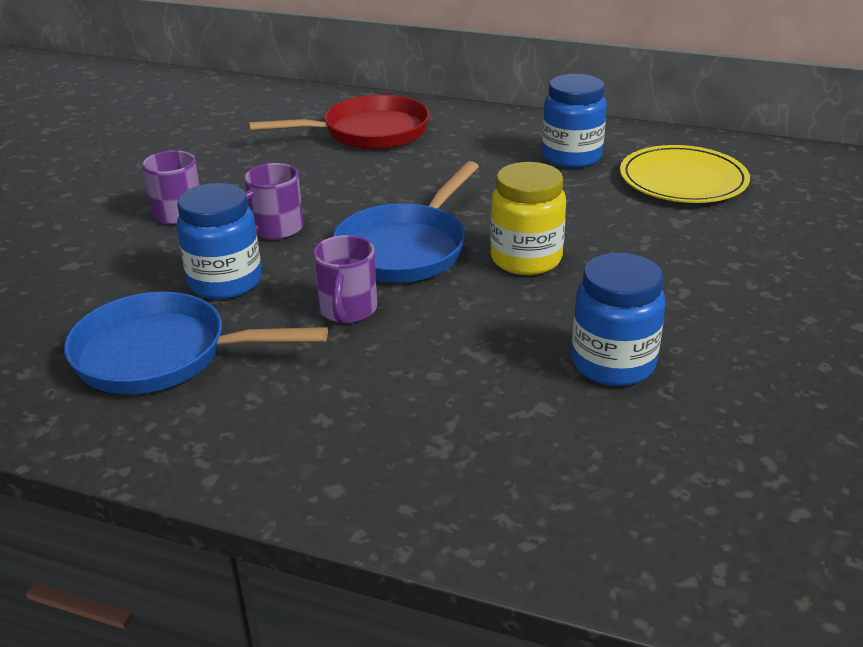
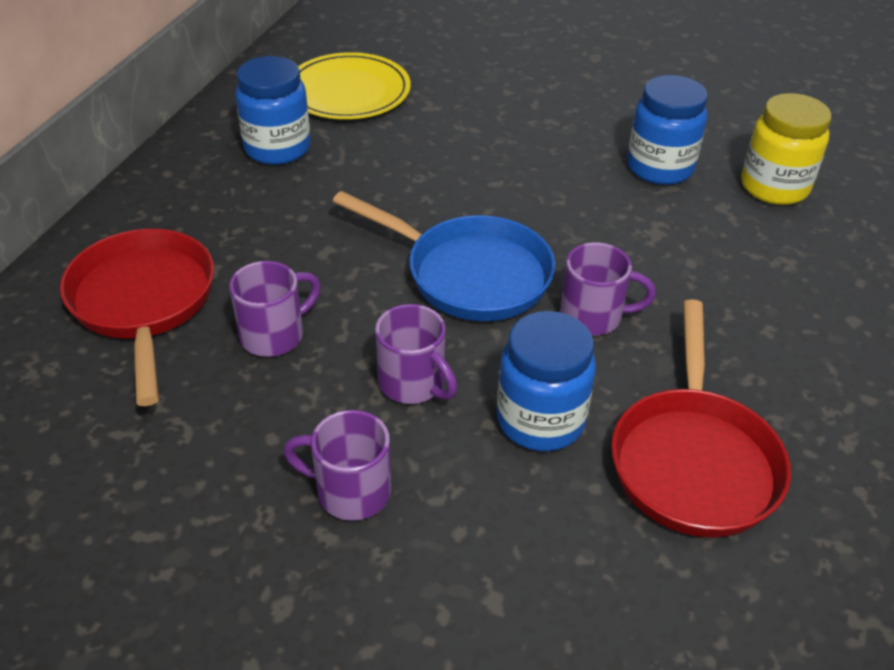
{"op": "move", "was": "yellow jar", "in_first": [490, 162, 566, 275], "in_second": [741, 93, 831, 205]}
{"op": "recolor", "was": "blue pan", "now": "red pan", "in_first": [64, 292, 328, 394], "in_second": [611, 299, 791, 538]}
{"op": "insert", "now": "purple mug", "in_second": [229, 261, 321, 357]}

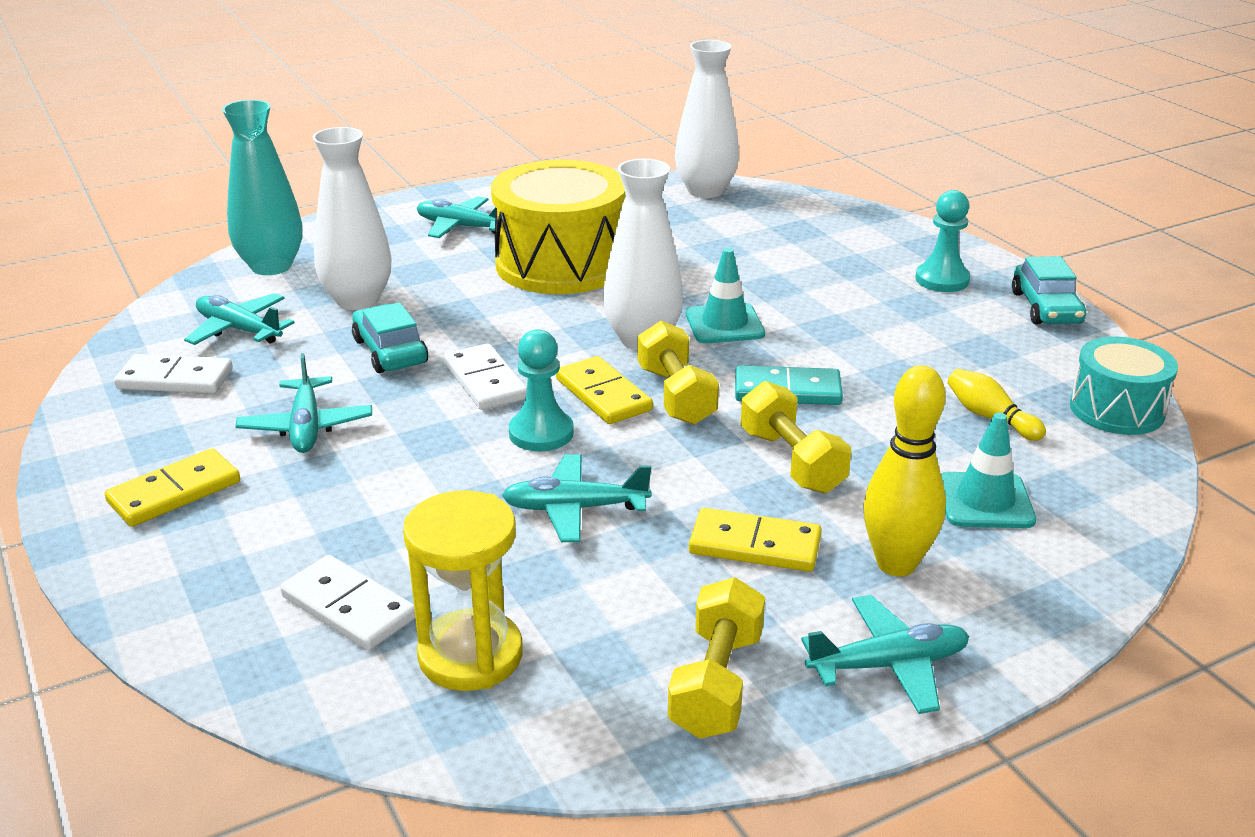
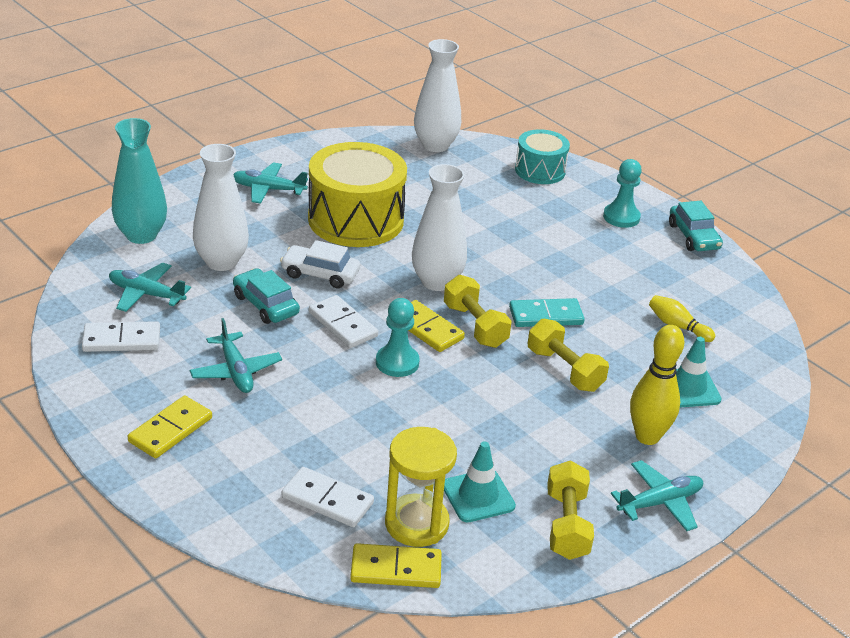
{"op": "move", "was": "turquoise traffic cone", "in_first": [686, 248, 765, 343], "in_second": [444, 441, 516, 522]}
{"op": "move", "was": "turquoise drum", "in_first": [1070, 336, 1178, 435], "in_second": [515, 129, 570, 184]}
{"op": "delete", "was": "turquoise plane", "in_first": [502, 454, 651, 542]}
{"op": "move", "was": "yellow domino", "in_first": [689, 508, 822, 572], "in_second": [350, 543, 442, 588]}
{"op": "insert", "now": "white car", "in_second": [280, 240, 360, 288]}

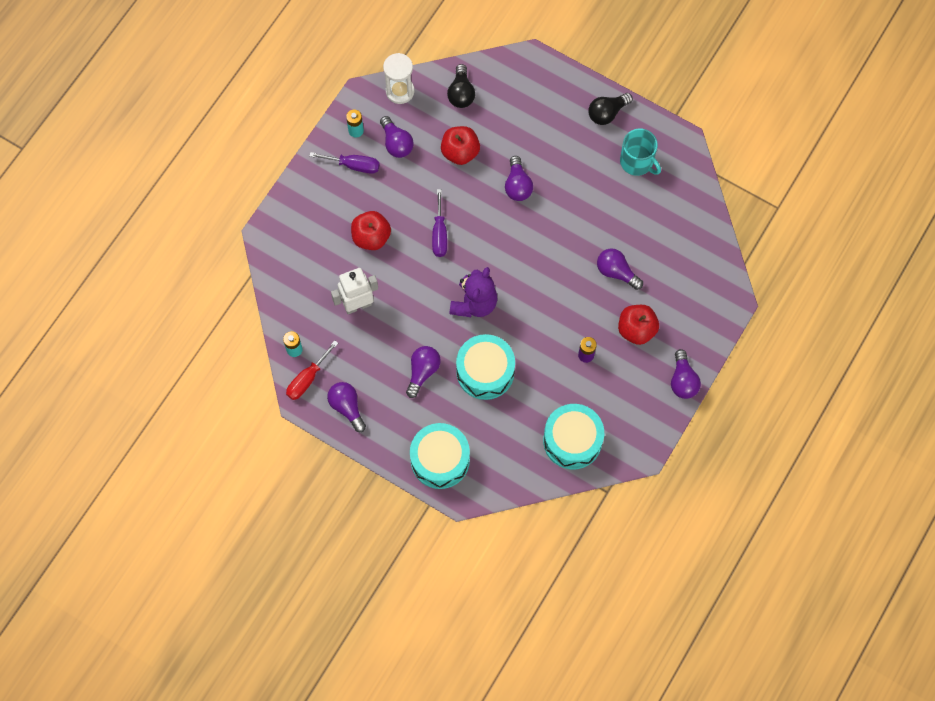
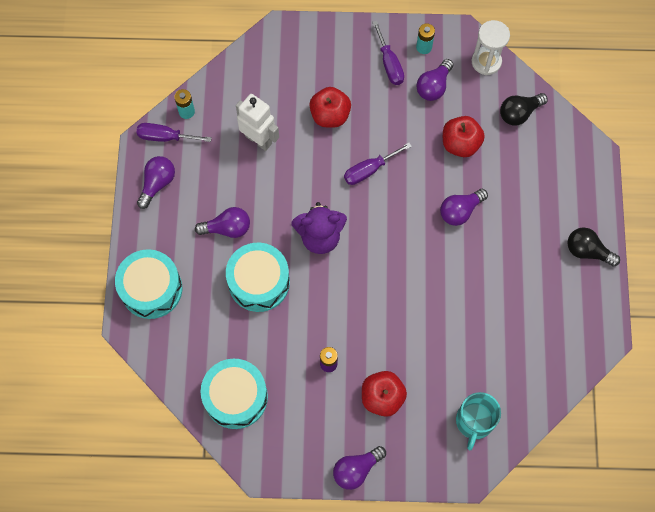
{"op": "move", "was": "turquoise mug", "in_first": [620, 129, 661, 176], "in_second": [456, 392, 501, 451]}
{"op": "delete", "was": "purple light bulb", "in_first": [597, 248, 643, 290]}
{"op": "recolor", "was": "red screwdriver", "now": "purple screwdriver", "in_first": [286, 340, 338, 400], "in_second": [137, 123, 212, 142]}

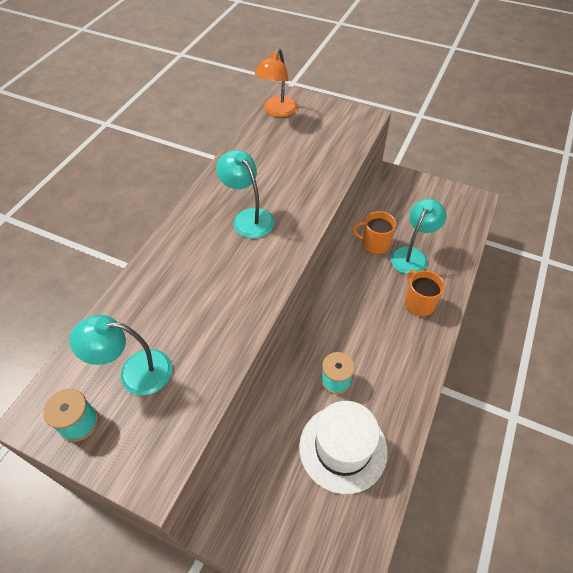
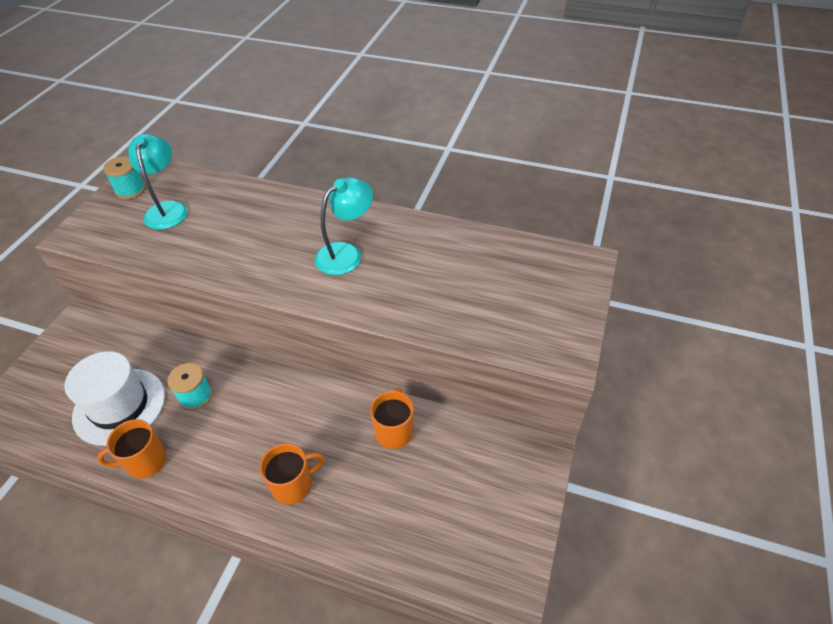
{"op": "delete", "was": "orange lamp", "in_first": [254, 48, 297, 117]}
{"op": "delete", "was": "turquoise lamp", "in_first": [391, 199, 447, 275]}
{"op": "insert", "now": "orange mug", "in_second": [97, 419, 167, 478]}

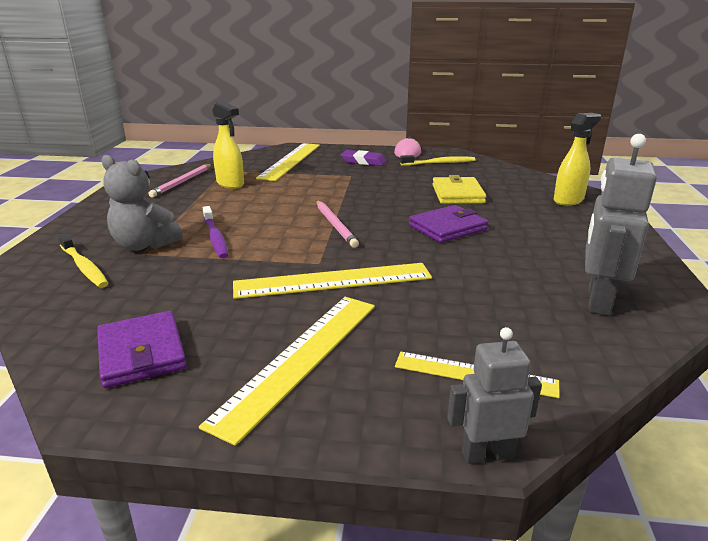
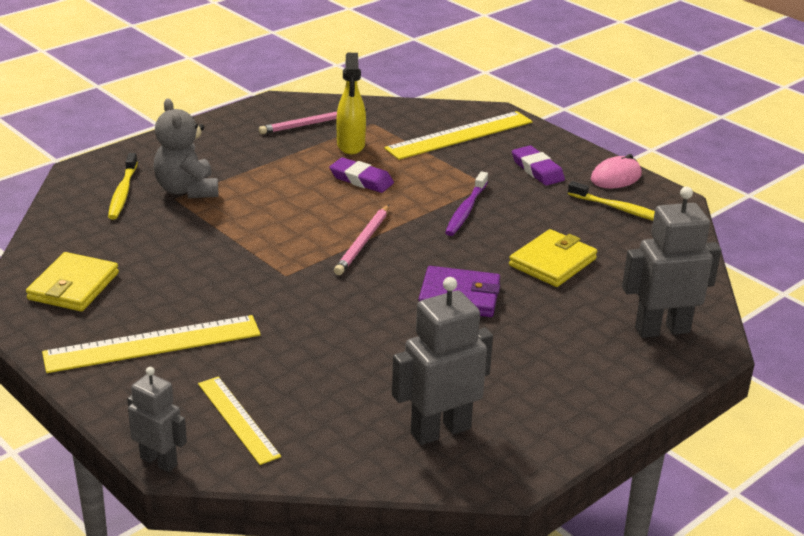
{"op": "replace", "was": "yellow spray bottle", "now": "grey robot", "in_first": [554, 113, 601, 206], "in_second": [622, 187, 721, 338]}
{"op": "move", "was": "purple toothbrush", "in_first": [203, 206, 228, 258], "in_second": [445, 171, 488, 236]}
{"op": "delete", "was": "yellow ruler", "in_first": [233, 263, 432, 299]}
{"op": "recolor", "was": "purple wallet", "now": "yellow wallet", "in_first": [97, 311, 187, 388], "in_second": [26, 252, 119, 311]}
{"op": "insert", "now": "purple eraser", "in_second": [329, 157, 394, 193]}

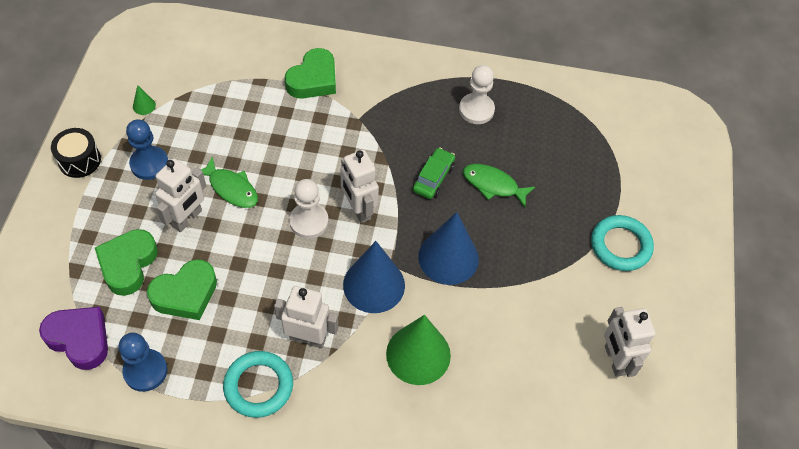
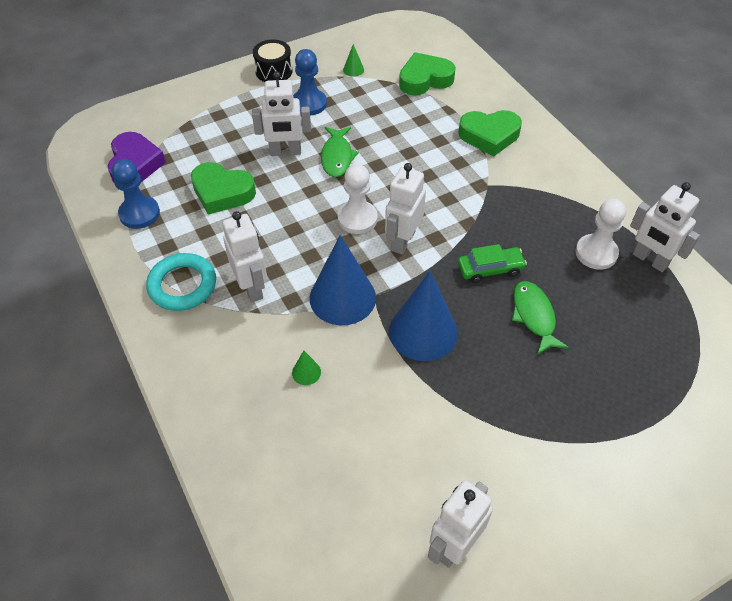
{"op": "delete", "was": "turquoise ring", "in_first": [591, 215, 654, 271]}
{"op": "move", "was": "green heart", "in_first": [95, 229, 158, 296], "in_second": [399, 52, 456, 96]}
{"op": "resize", "was": "green cone", "in_first": [386, 315, 451, 385], "in_second": [292, 351, 321, 385], "ratio": 0.41}
{"op": "insert", "now": "white robot", "in_second": [630, 182, 700, 272]}

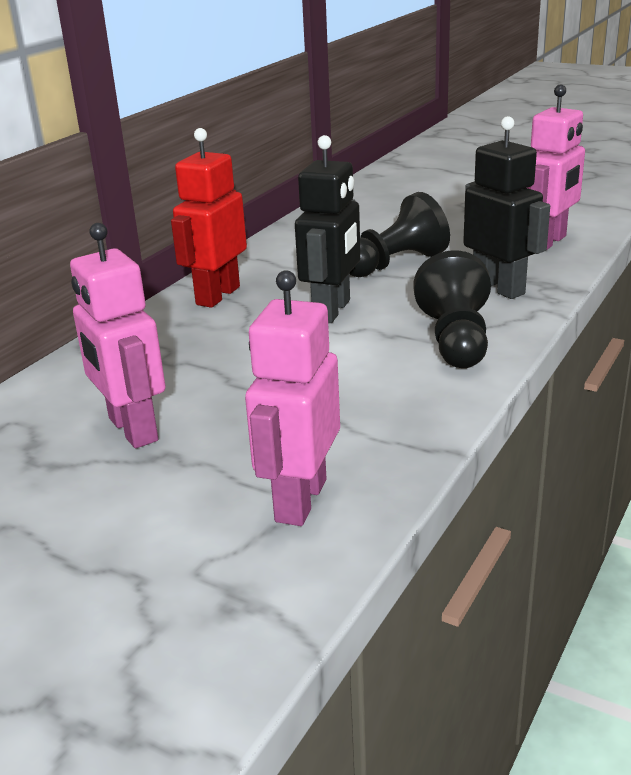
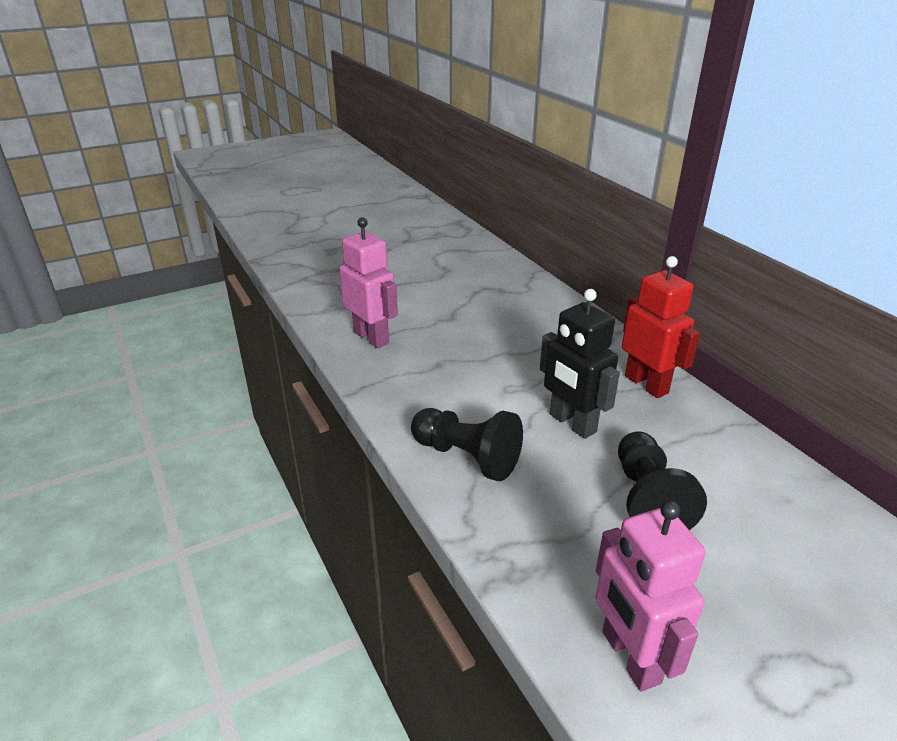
{"op": "delete", "was": "black robot", "in_first": [463, 116, 550, 299]}
{"op": "delete", "was": "pink robot", "in_first": [70, 223, 166, 448]}

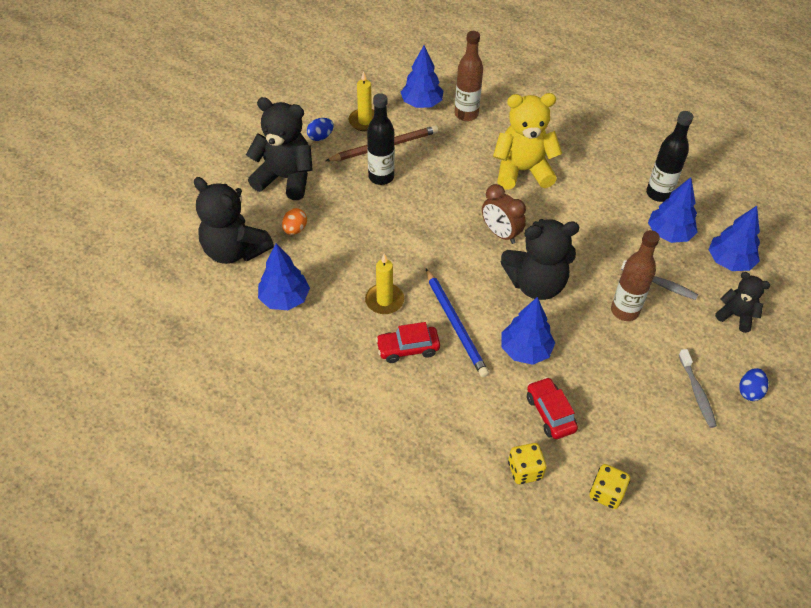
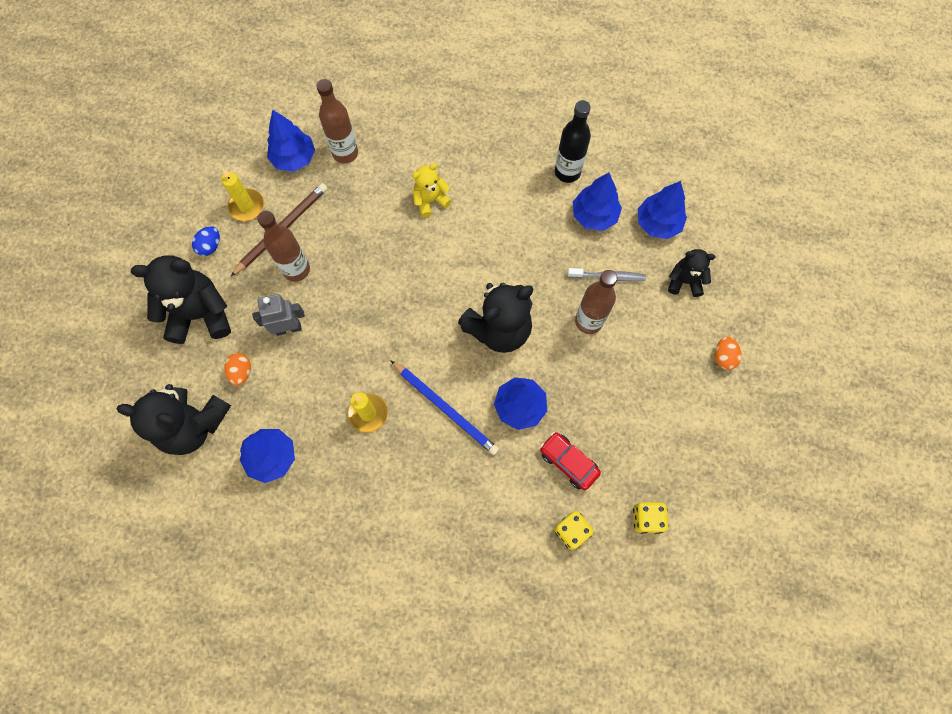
{"op": "recolor", "was": "black bottle", "now": "brown bottle", "in_first": [367, 93, 395, 185], "in_second": [257, 211, 310, 282]}
{"op": "resize", "was": "yellow teddy bear", "in_first": [493, 93, 562, 190], "in_second": [412, 163, 452, 218], "ratio": 0.55}
{"op": "delete", "was": "brown clock", "in_first": [482, 184, 526, 244]}
{"op": "delete", "was": "red car", "in_first": [376, 322, 440, 363]}
{"op": "delete", "was": "grey toothbrush", "in_first": [679, 349, 717, 428]}
{"op": "recolor", "was": "blue egg", "now": "orange egg", "in_first": [739, 368, 768, 401], "in_second": [715, 337, 742, 370]}
{"op": "insert", "now": "grey robot", "in_second": [252, 294, 305, 336]}

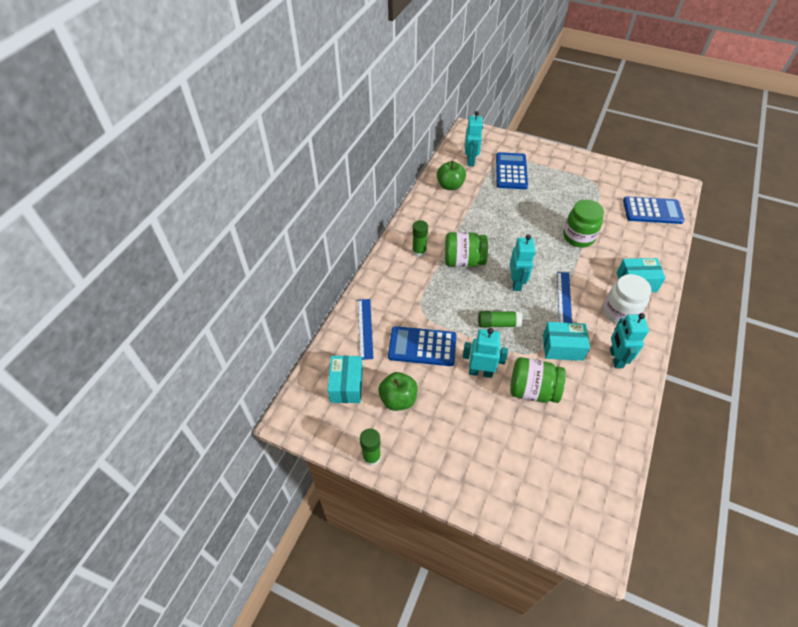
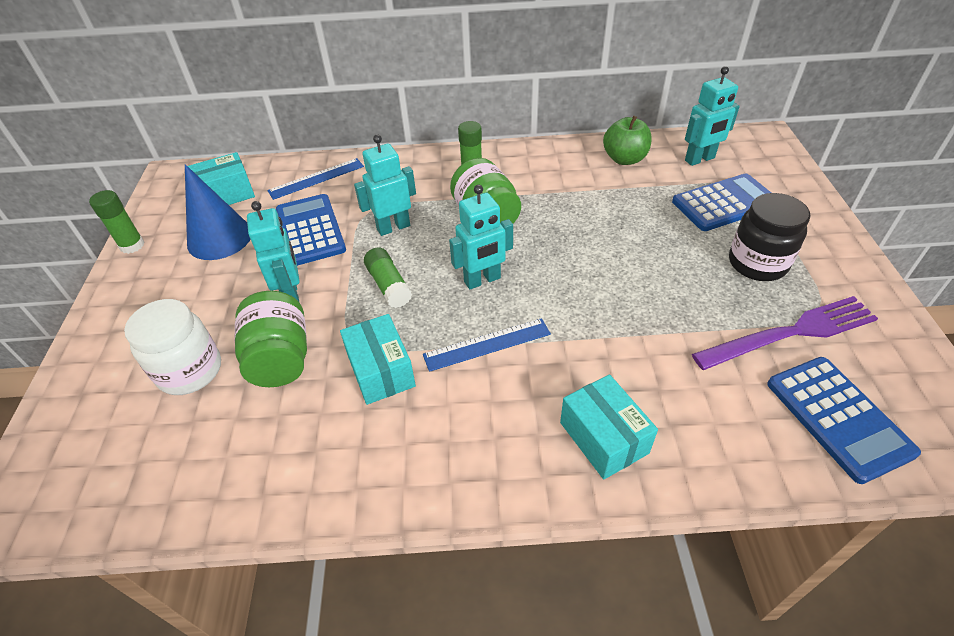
{"op": "delete", "was": "green jar", "in_first": [563, 200, 604, 247]}
{"op": "move", "was": "white jar", "in_first": [603, 274, 651, 324], "in_second": [124, 299, 221, 395]}
{"op": "move", "was": "turquoise robot", "in_first": [610, 313, 649, 368], "in_second": [354, 134, 416, 236]}
{"op": "replace", "was": "green apple", "now": "blue cone", "in_first": [378, 372, 418, 411], "in_second": [185, 164, 250, 260]}
{"op": "insert", "now": "black jar", "in_second": [729, 193, 810, 281]}
{"op": "insert", "now": "purple fork", "in_second": [692, 296, 878, 370]}

